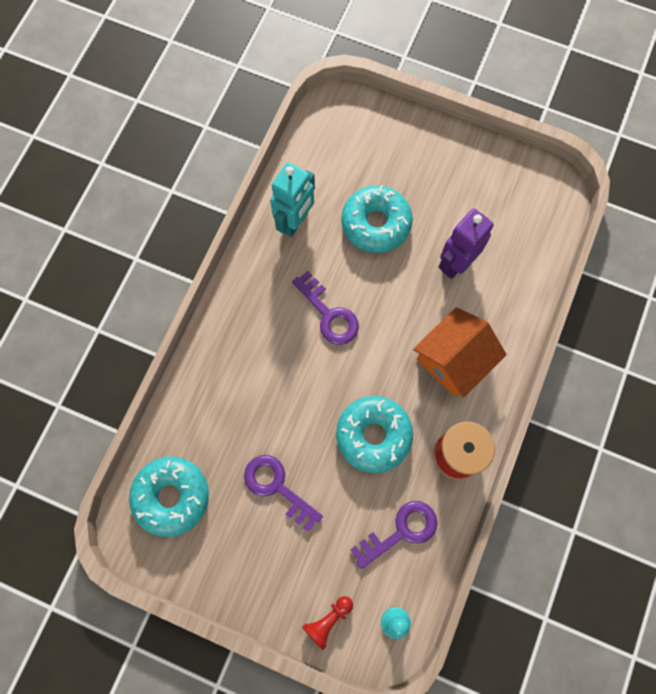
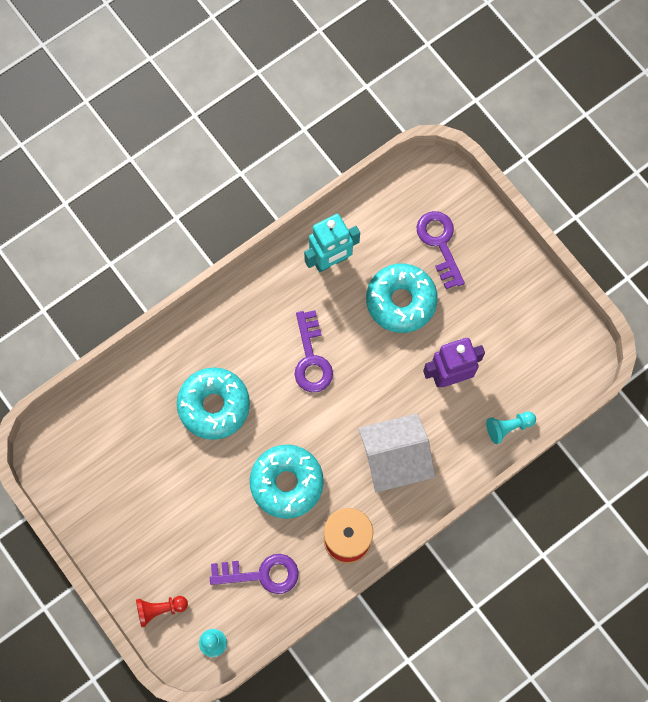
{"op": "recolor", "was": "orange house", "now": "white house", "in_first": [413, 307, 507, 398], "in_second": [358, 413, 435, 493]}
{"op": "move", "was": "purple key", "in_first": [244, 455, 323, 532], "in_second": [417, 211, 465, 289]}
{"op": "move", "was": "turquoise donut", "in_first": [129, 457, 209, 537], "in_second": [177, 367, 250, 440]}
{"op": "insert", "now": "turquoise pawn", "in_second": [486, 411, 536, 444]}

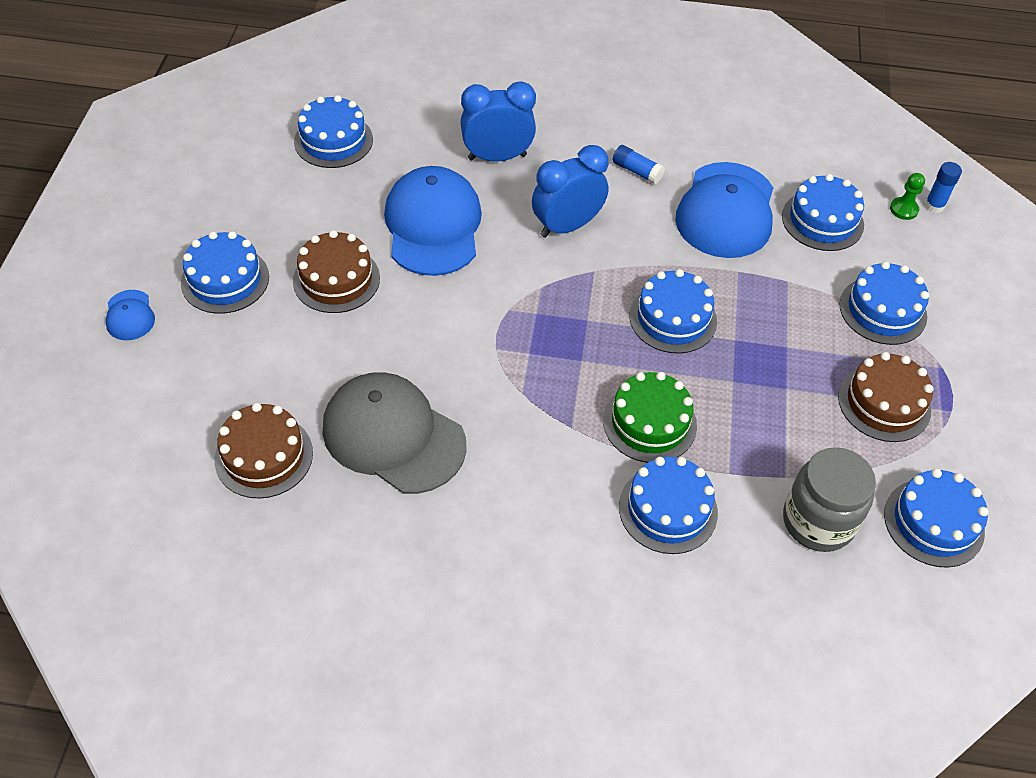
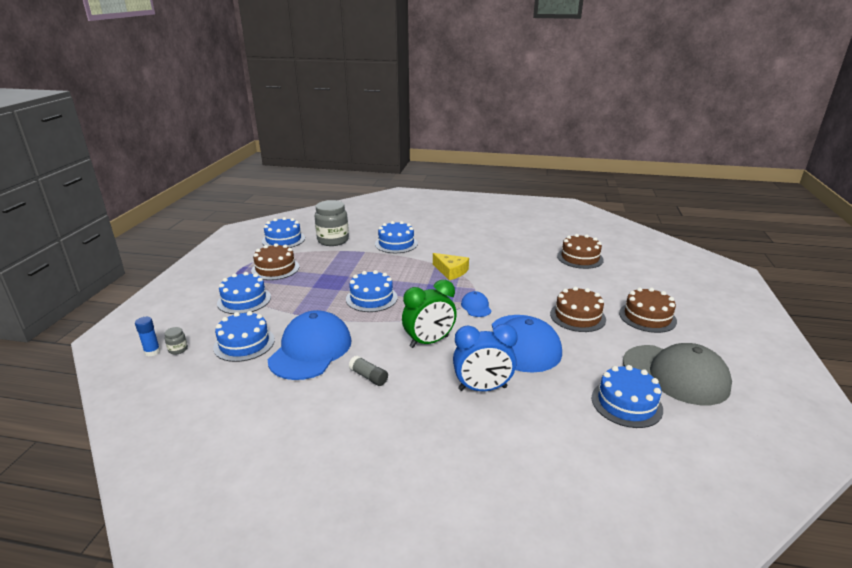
{"op": "recolor", "was": "blue clock", "now": "green clock", "in_first": [532, 145, 609, 238], "in_second": [402, 280, 457, 348]}
{"op": "recolor", "was": "blue glue stick", "now": "grey glue stick", "in_first": [613, 145, 665, 184], "in_second": [348, 355, 388, 386]}
{"op": "replace", "was": "green pawn", "now": "grey jar", "in_first": [890, 173, 925, 220], "in_second": [164, 327, 188, 355]}
{"op": "recolor", "was": "blue cake", "now": "brown cake", "in_first": [181, 231, 269, 314], "in_second": [619, 287, 677, 333]}
{"op": "move", "was": "blue cap", "in_first": [106, 290, 155, 340], "in_second": [461, 291, 492, 317]}
{"op": "move", "was": "grey cap", "in_first": [322, 372, 467, 494], "in_second": [623, 343, 732, 405]}
{"op": "delete", "was": "green cake", "in_first": [603, 372, 697, 463]}
{"op": "insert", "now": "yellow cheese", "in_second": [433, 253, 469, 280]}

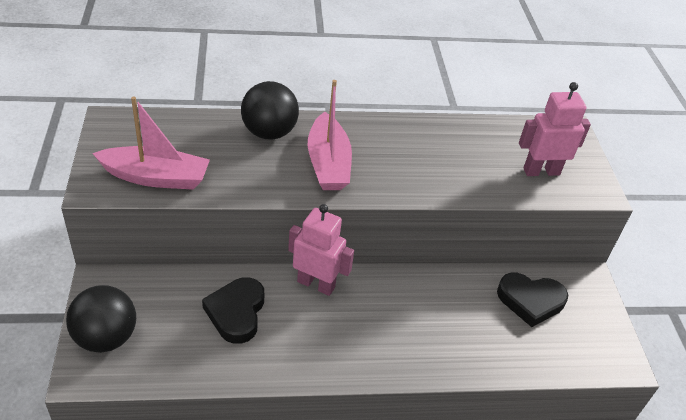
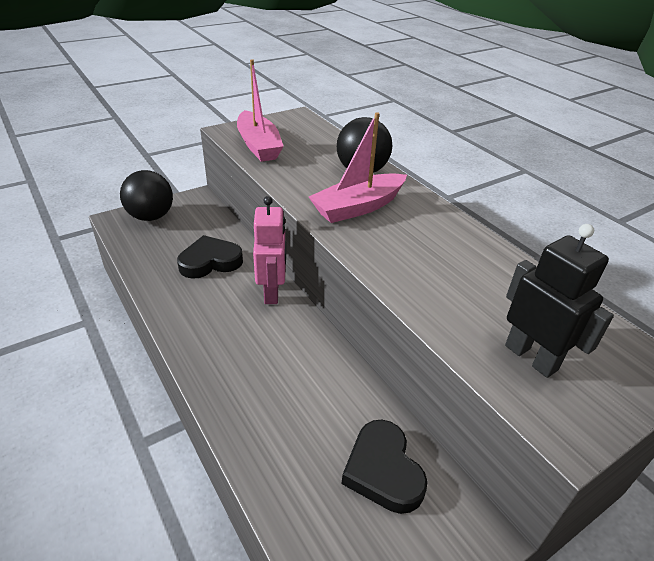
{"op": "recolor", "was": "pink robot", "now": "black robot", "in_first": [519, 82, 591, 176], "in_second": [505, 224, 614, 378]}

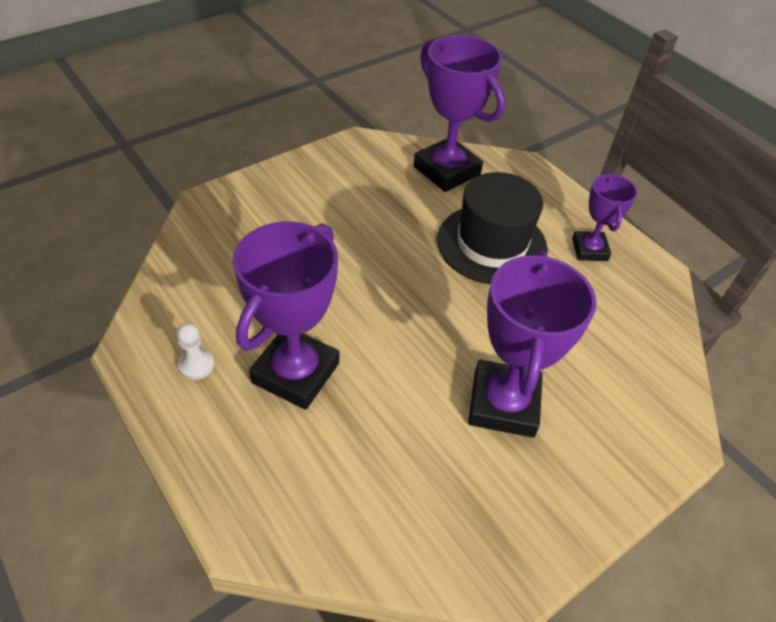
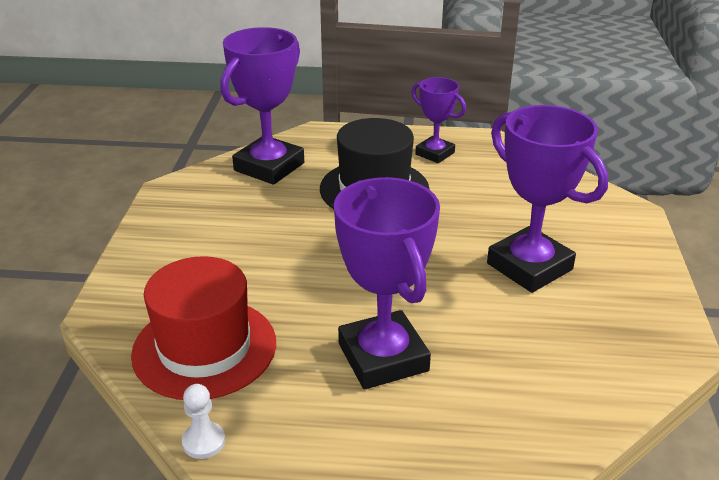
{"op": "rotate", "was": "purple trophy", "in_first": [413, 35, 505, 192], "in_second": [220, 27, 304, 185], "clockwise": -60}
{"op": "move", "was": "white pawn", "in_first": [176, 323, 214, 380], "in_second": [182, 384, 225, 459]}
{"op": "insert", "now": "red hat", "in_second": [131, 256, 276, 400]}

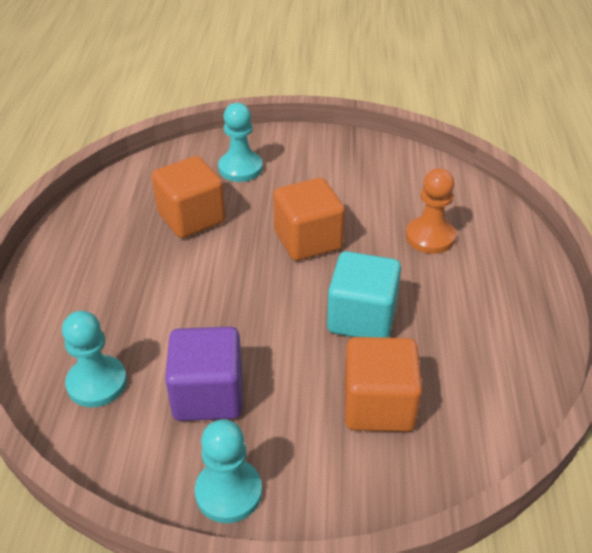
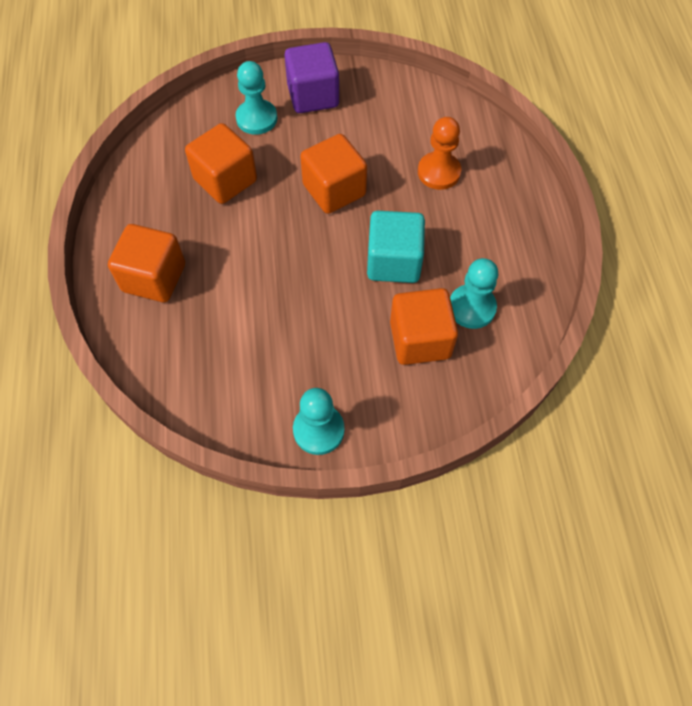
{"op": "move", "was": "turquoise pawn", "in_first": [62, 311, 127, 407], "in_second": [450, 258, 498, 329]}
{"op": "move", "was": "purple cube", "in_first": [165, 327, 242, 421], "in_second": [284, 42, 339, 113]}
{"op": "insert", "now": "orange cube", "in_second": [108, 224, 185, 302]}

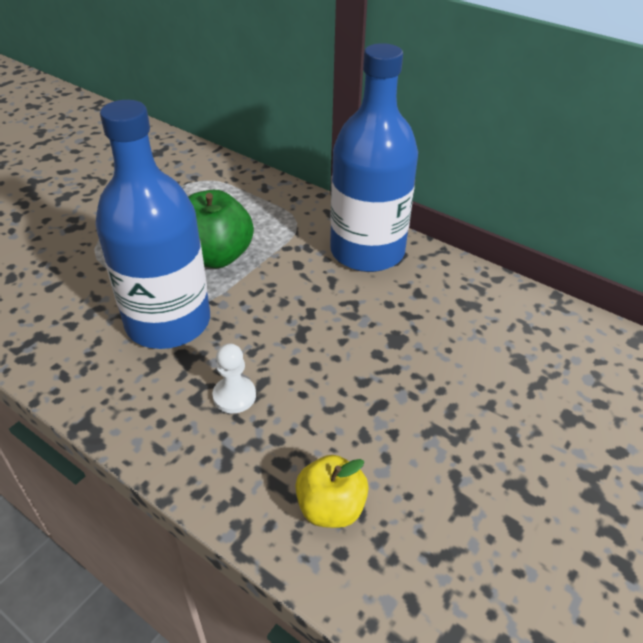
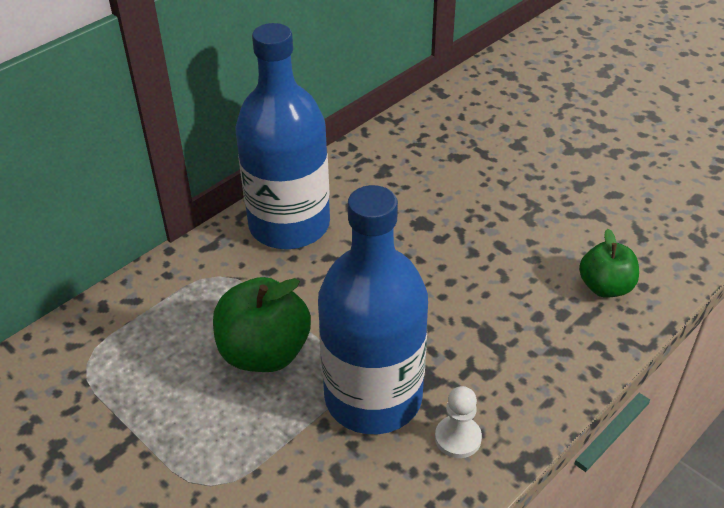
{"op": "move", "was": "white pawn", "in_first": [212, 343, 256, 413], "in_second": [435, 386, 482, 458]}
{"op": "recolor", "was": "yellow apple", "now": "green apple", "in_first": [295, 455, 369, 528], "in_second": [579, 229, 639, 298]}

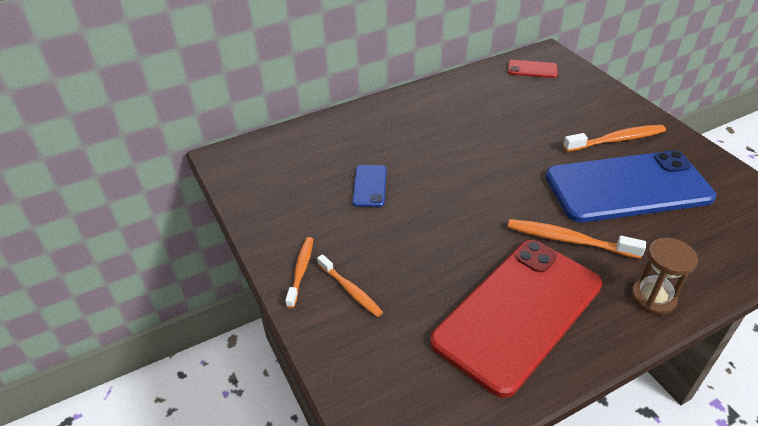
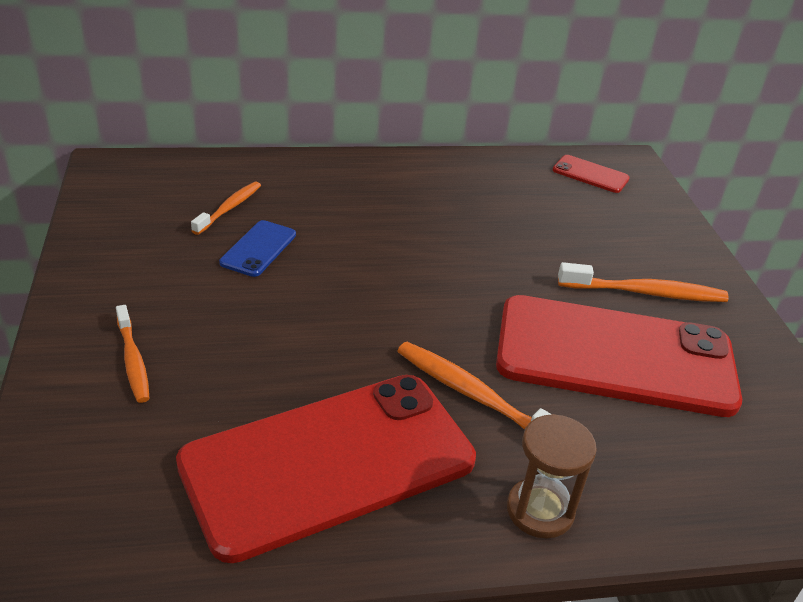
{"op": "recolor", "was": "blue phone", "now": "red phone", "in_first": [545, 150, 716, 223], "in_second": [496, 295, 742, 417]}
{"op": "move", "was": "orange toothbrush", "in_first": [285, 237, 313, 308], "in_second": [191, 182, 261, 235]}

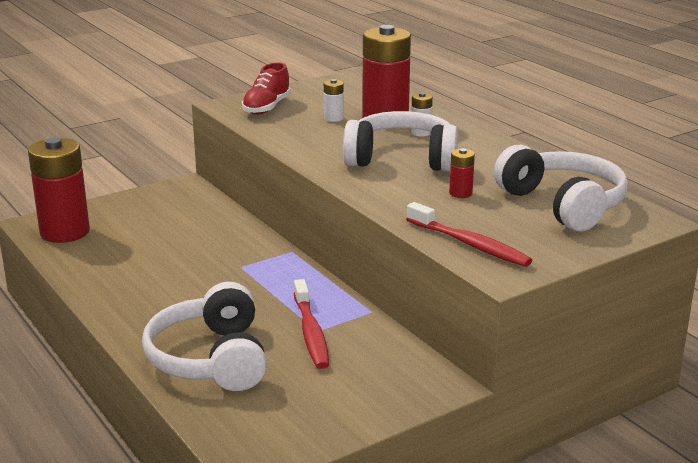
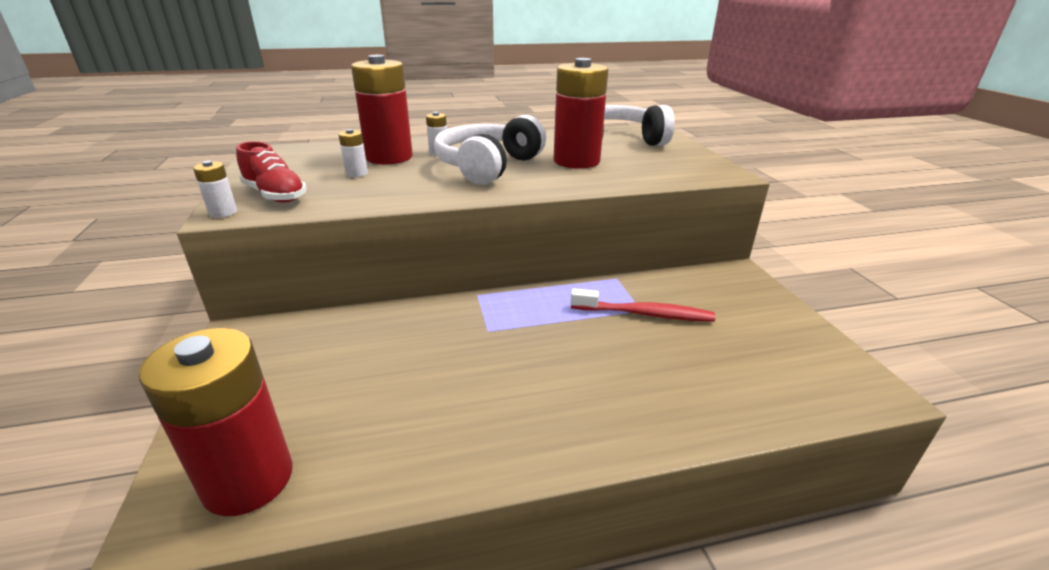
{"op": "resize", "was": "red battery", "in_first": [449, 148, 475, 198], "in_second": [554, 58, 608, 169], "ratio": 2.33}
{"op": "delete", "was": "red toothbrush", "in_first": [406, 202, 532, 267]}
{"op": "delete", "was": "white headphones", "in_first": [142, 282, 267, 391]}
{"op": "insert", "now": "white battery", "in_second": [193, 161, 237, 218]}

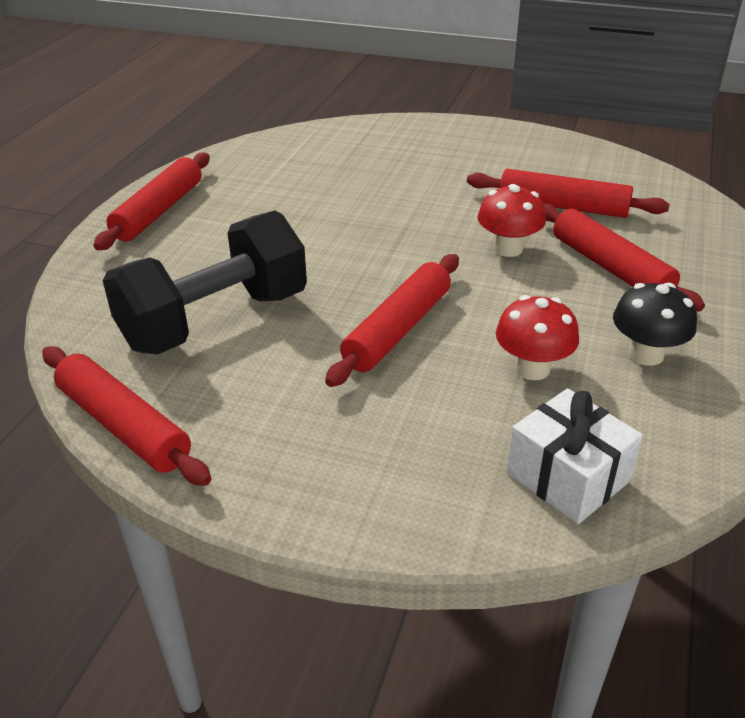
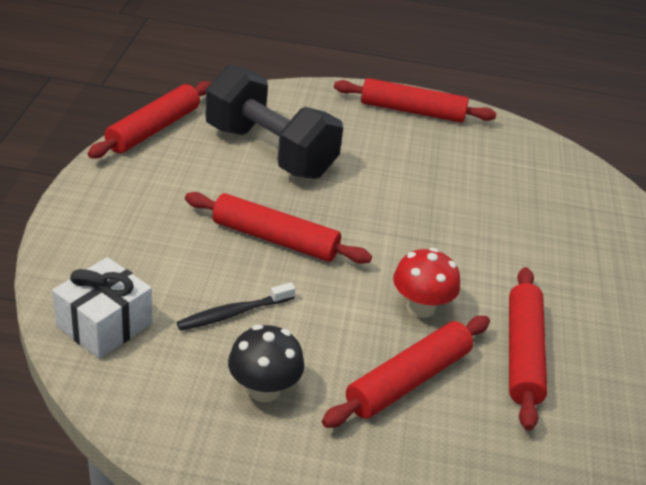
{"op": "replace", "was": "red mushroom", "now": "black toothbrush", "in_first": [496, 295, 579, 380], "in_second": [177, 282, 296, 331]}

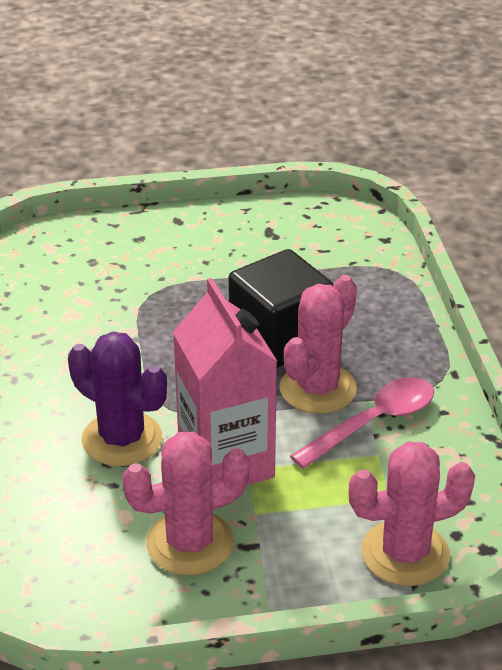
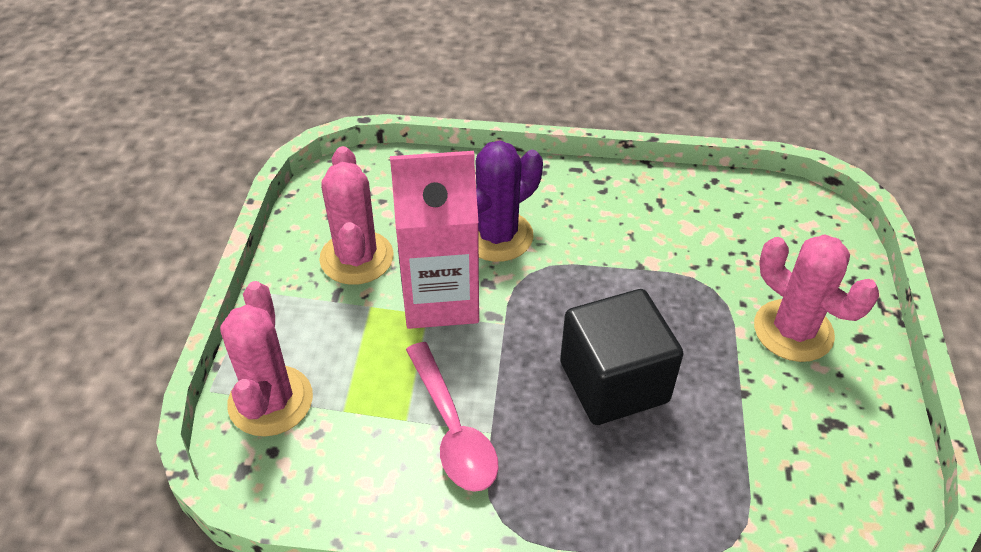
{"op": "move", "was": "pink cactus", "in_first": [279, 275, 357, 414], "in_second": [754, 234, 879, 362]}

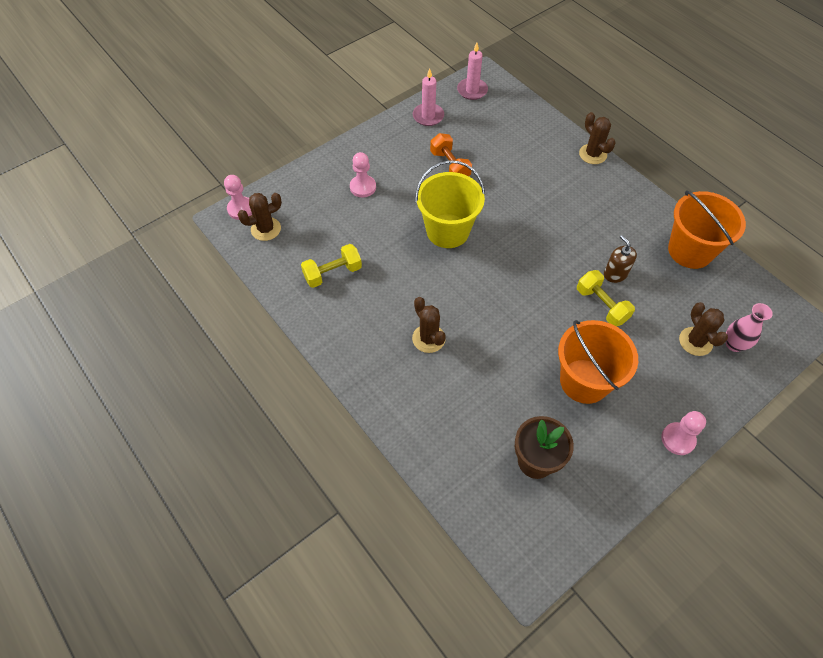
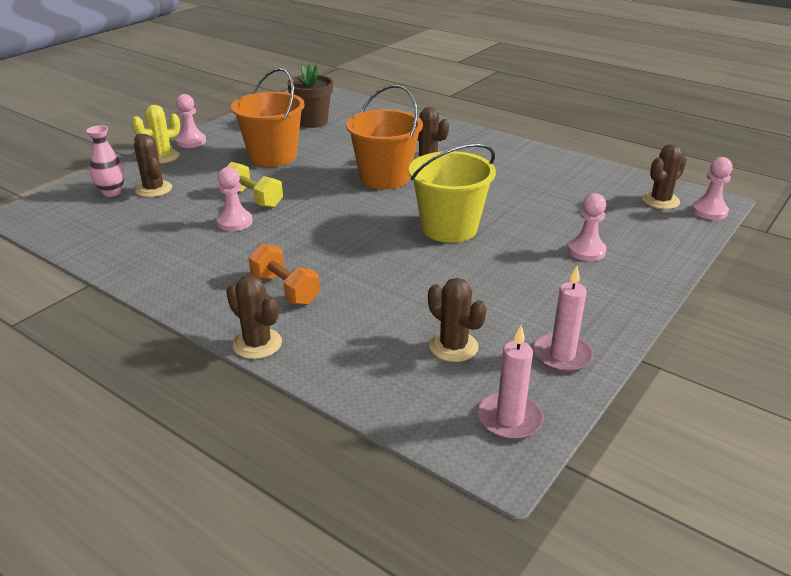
{"op": "move", "was": "orange dumbbell", "in_first": [430, 133, 472, 176], "in_second": [248, 243, 320, 305]}
{"op": "move", "was": "orange bucket", "in_first": [668, 190, 746, 269], "in_second": [346, 84, 423, 189]}
{"op": "replace", "was": "brown soap dispenser", "now": "pink pawn", "in_first": [604, 235, 637, 283], "in_second": [216, 167, 253, 231]}
{"op": "delete", "was": "yellow dumbbell", "in_first": [301, 244, 362, 288]}
{"op": "insert", "now": "yellow cactus", "in_second": [132, 105, 180, 164]}
{"op": "insert", "now": "brown cactus", "in_second": [428, 278, 487, 362]}

